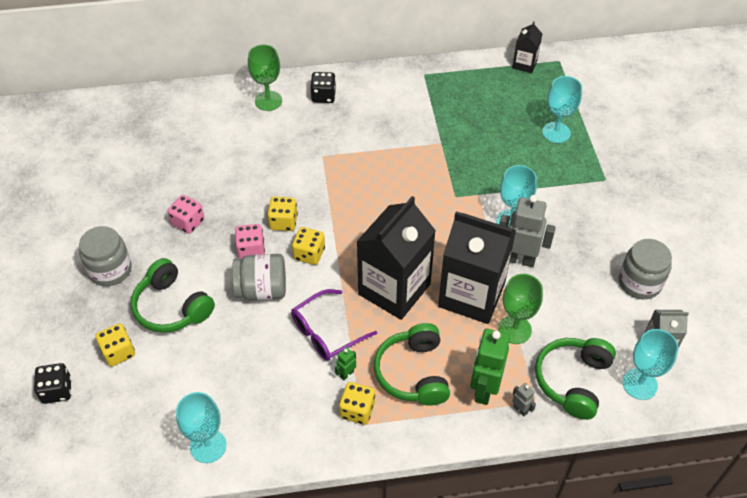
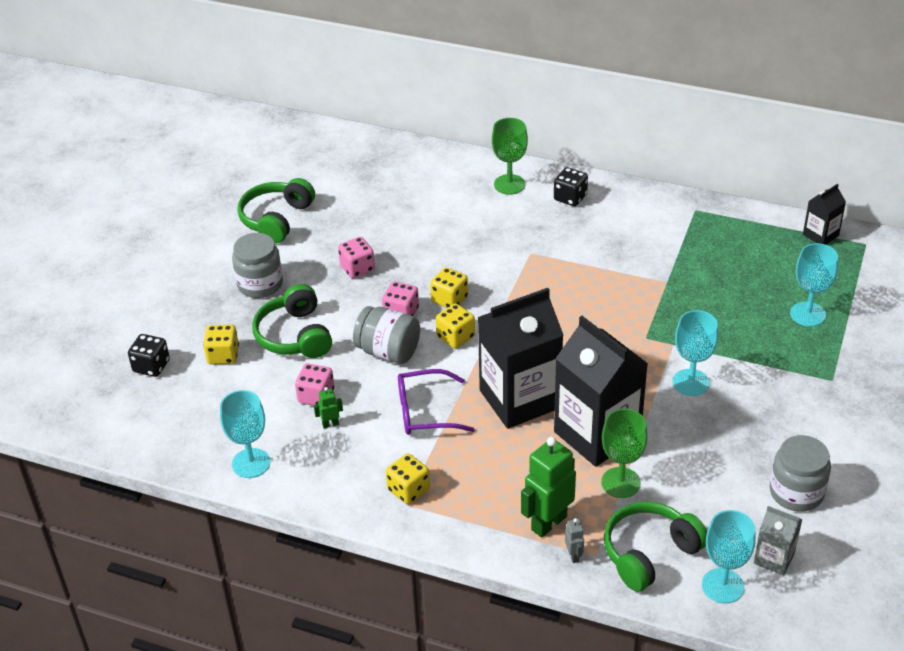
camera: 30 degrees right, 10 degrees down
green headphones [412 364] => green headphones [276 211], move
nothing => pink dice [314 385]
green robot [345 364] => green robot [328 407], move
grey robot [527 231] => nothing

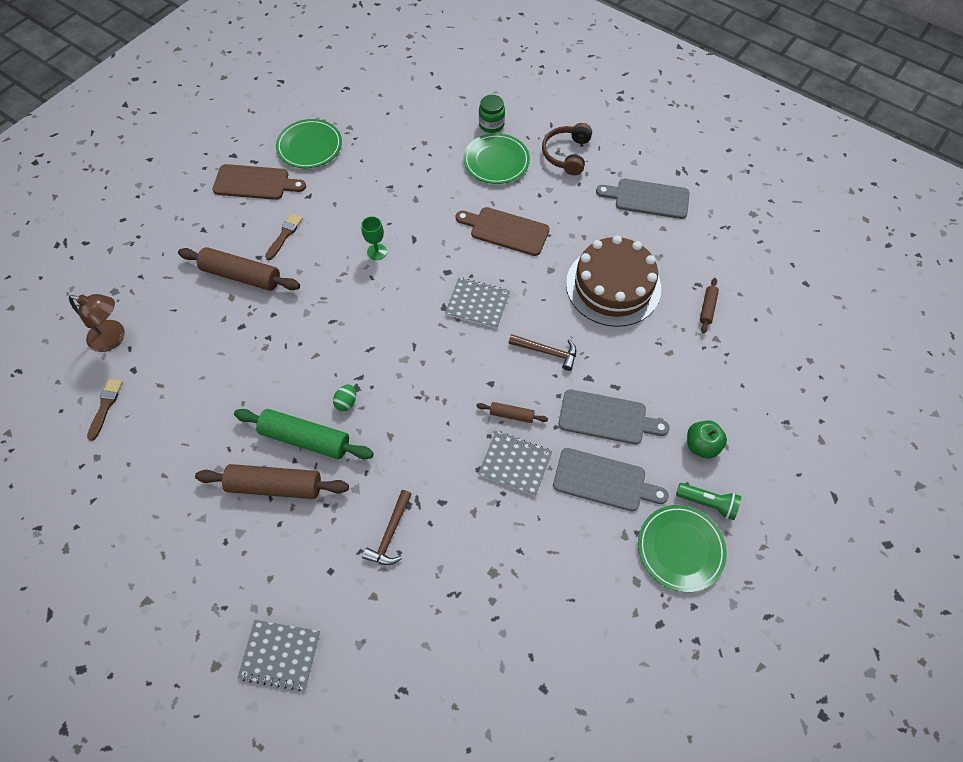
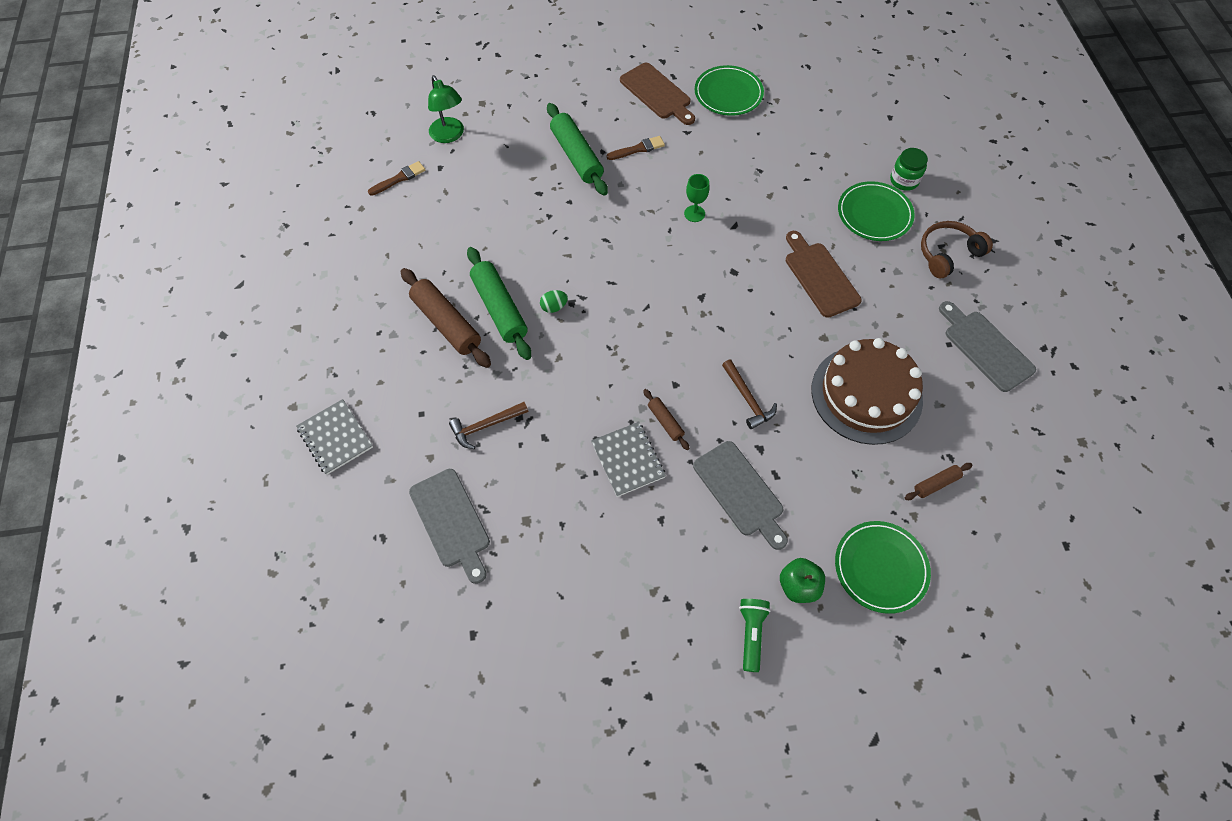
camera: 45 degrees right, 0 degrees up
grey cutting board [611 479] => grey cutting board [449 526], move
brown lamp [97 323] => green lamp [446 109]
brown rolling pin [239 269] => green rolling pin [577 149]
green flashlight [708 501] => green flashlight [755 635], 150 degrees counterclockwise
green plate [682 548] => green plate [883 567], move
grey notebook [477 303] => nothing

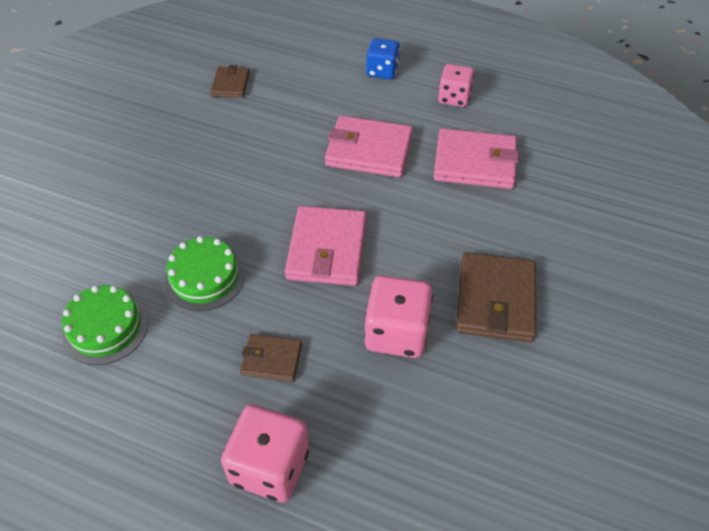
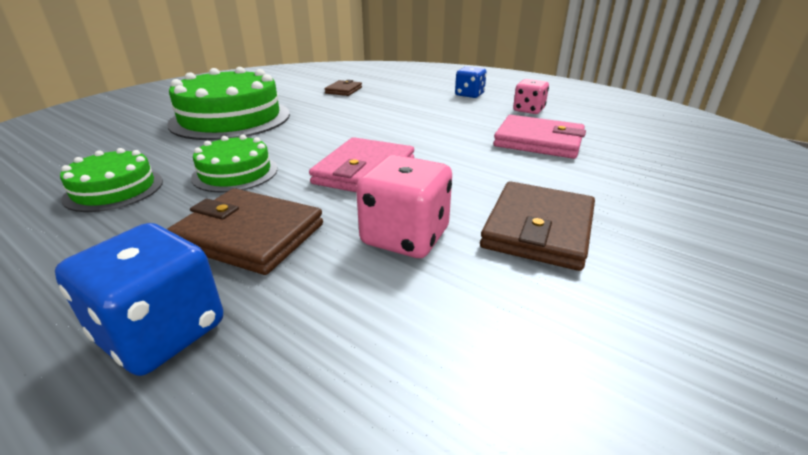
camera: 15 degrees right, 20 degrees down
pink dice [265 453] => blue dice [139 299]
nothing => green cake [228 103]
brown wallet [271 358] => brown wallet [245 231], x1.78
pink wallet [369 146] => nothing

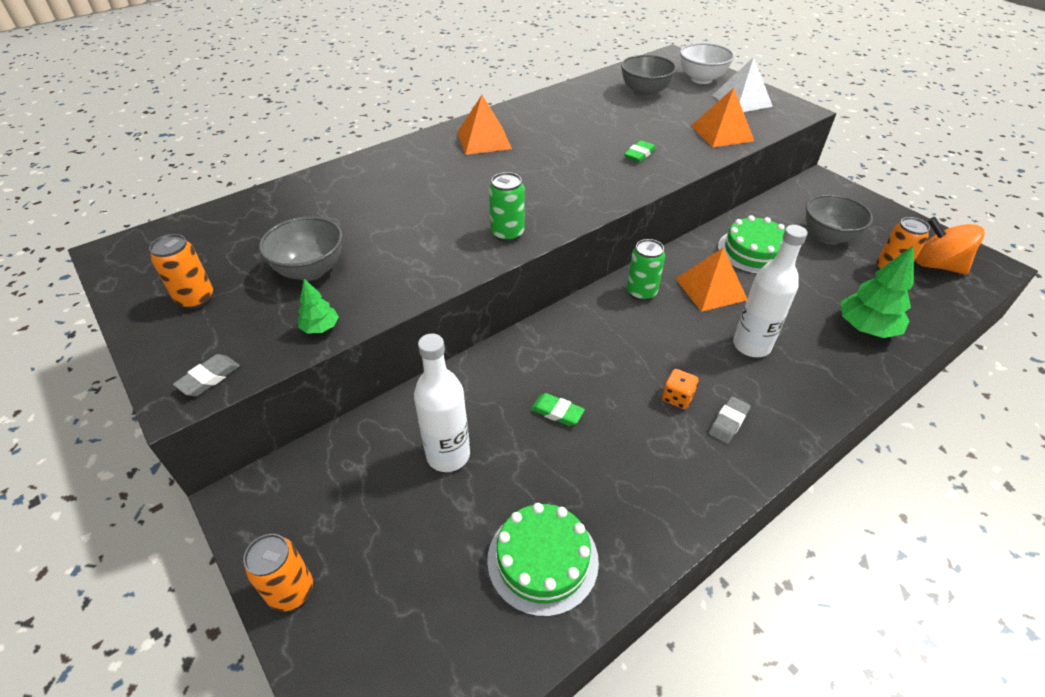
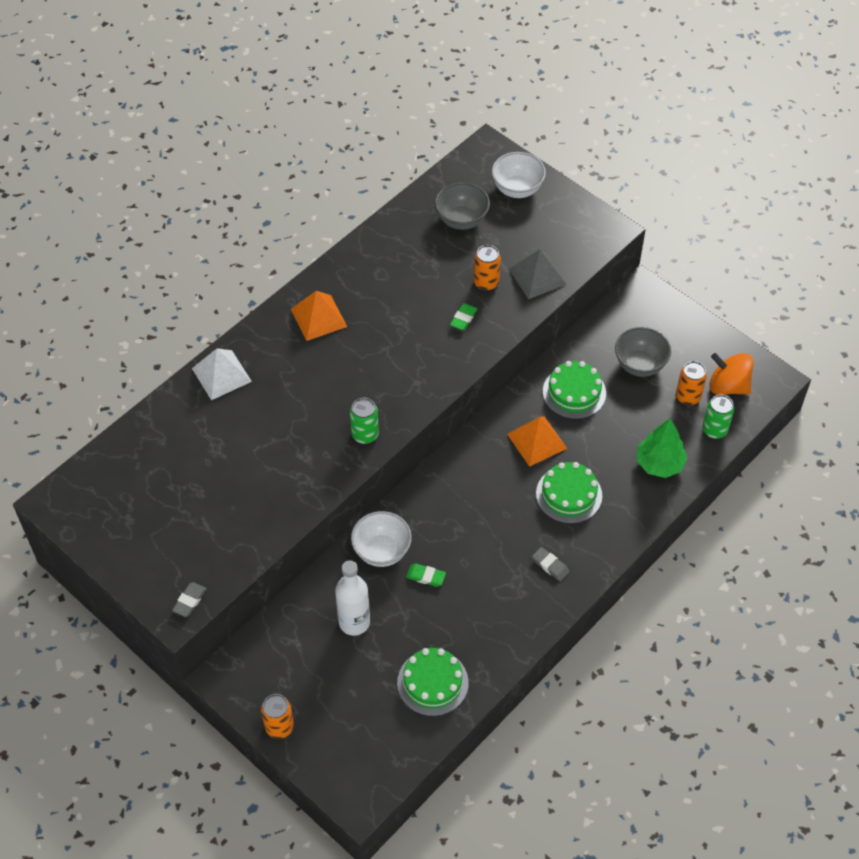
camera: 10 degrees left, 10 degrees up
white pyramid [742 84] => white pyramid [222 374], move
nothing => white bowl [381 539]
orange can [181 271] => orange can [487 268], move
orange pyramid [722 118] => grey pyramid [538 274]
grey eraser [729 420] => grey eraser [550 564], 75 degrees counterclockwise
white bottle [770 291] => green cake [569 493]
green can [646 270] => green can [718 416], move
grey bowl [301 248] => nothing
green tree [318 306] => nothing
orange dice [680 389] => nothing

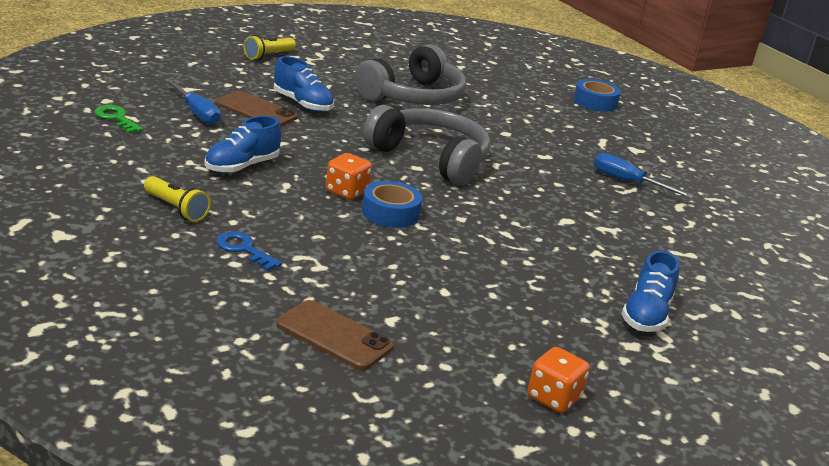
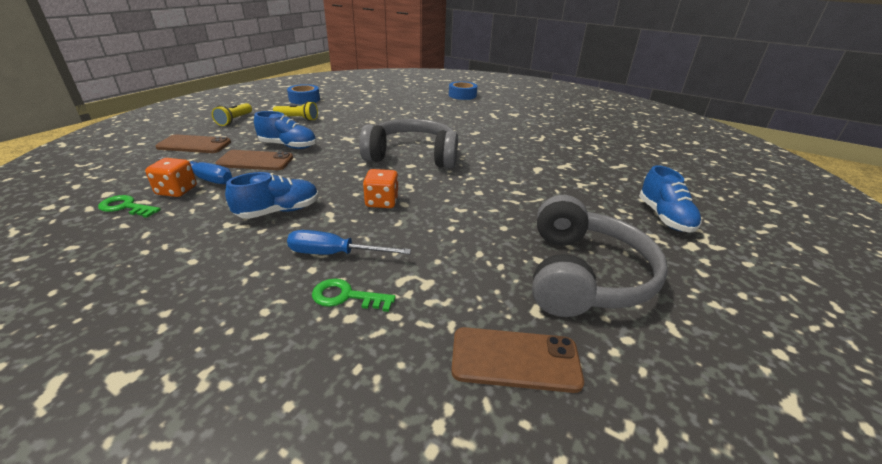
camera: 25 degrees left, 5 degrees up
orange dice [558 380] => orange dice [171 177], move
nothing => brown phone [193 143]
blue shoe [242 145] => blue shoe [272 195], 135 degrees counterclockwise
yellow flashlight [177 199] => yellow flashlight [295 111], move
blue tape [392 204] => blue tape [303 94], move
blue screwdriver [643 175] => blue screwdriver [349 242], move
blue key [249 251] => green key [354 295]
grey headphones [410 74] => grey headphones [600 256], move

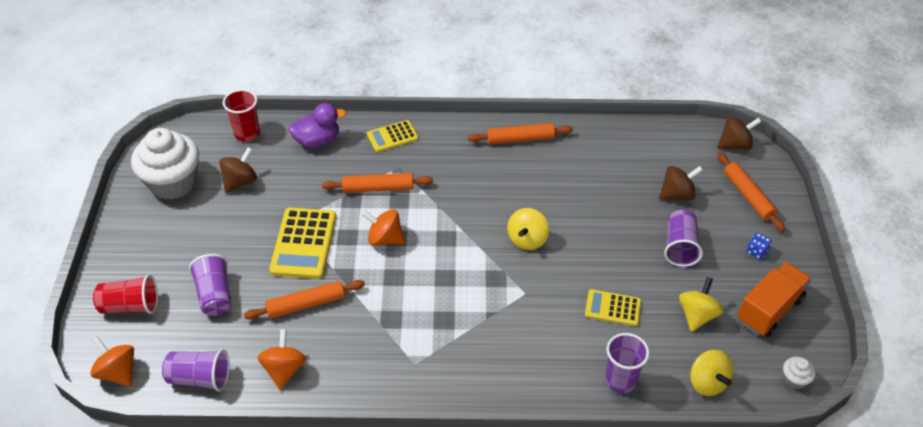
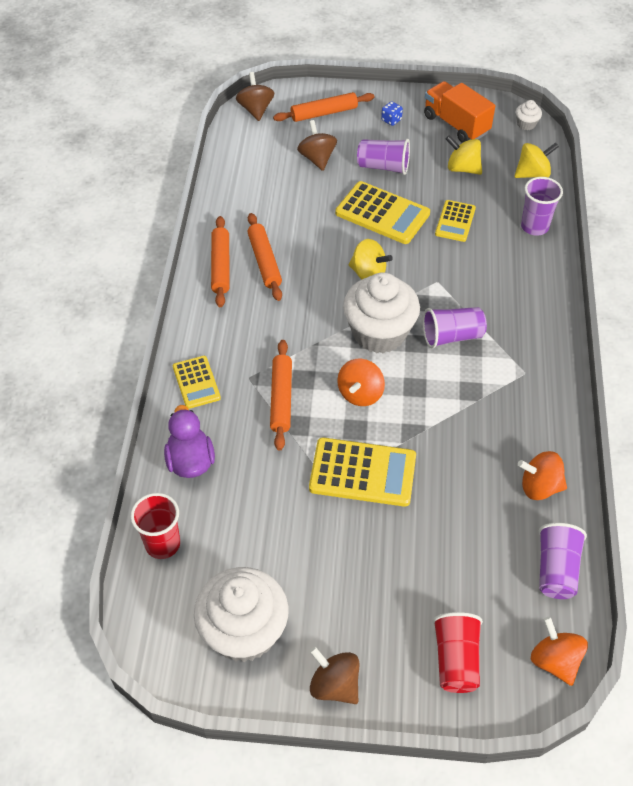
camera: 85 degrees left, 5 degrees up
orange rolling pin [304 300] => orange rolling pin [265 257], move
brown spinning top [238 170] => brown spinning top [335 675], move
nothing => yellow calculator [382 212]
nothing => white cupcake [381 312]
purple cup [210 285] => purple cup [455 327], move
orange spinning top [112 361] => orange spinning top [559 651], 105 degrees clockwise

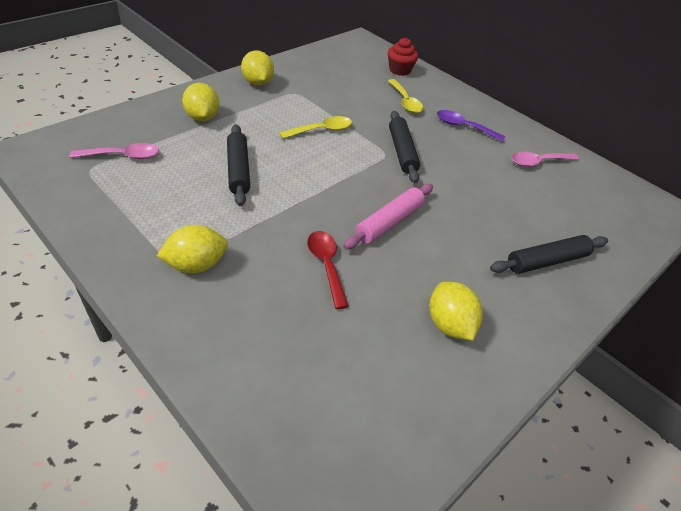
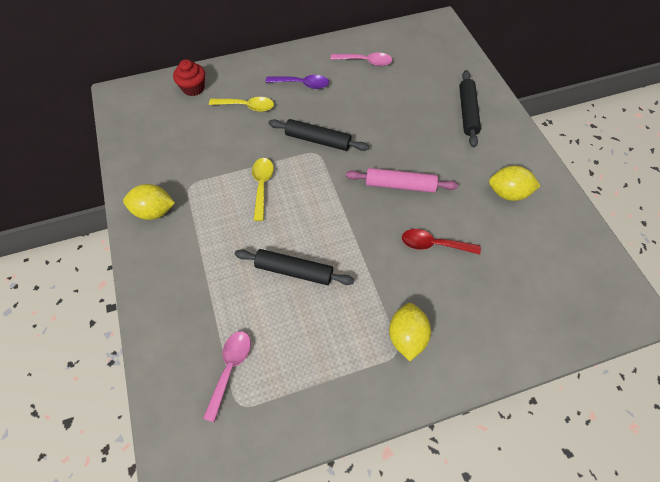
camera: 60 degrees left, 15 degrees up
purple spoon [471 125] => purple spoon [297 82], 135 degrees counterclockwise
pink spoon [545 159] => pink spoon [361 59], 90 degrees counterclockwise
pink rolling pin [388 217] => pink rolling pin [402 180], 60 degrees counterclockwise
yellow lemon [200 102] => nothing

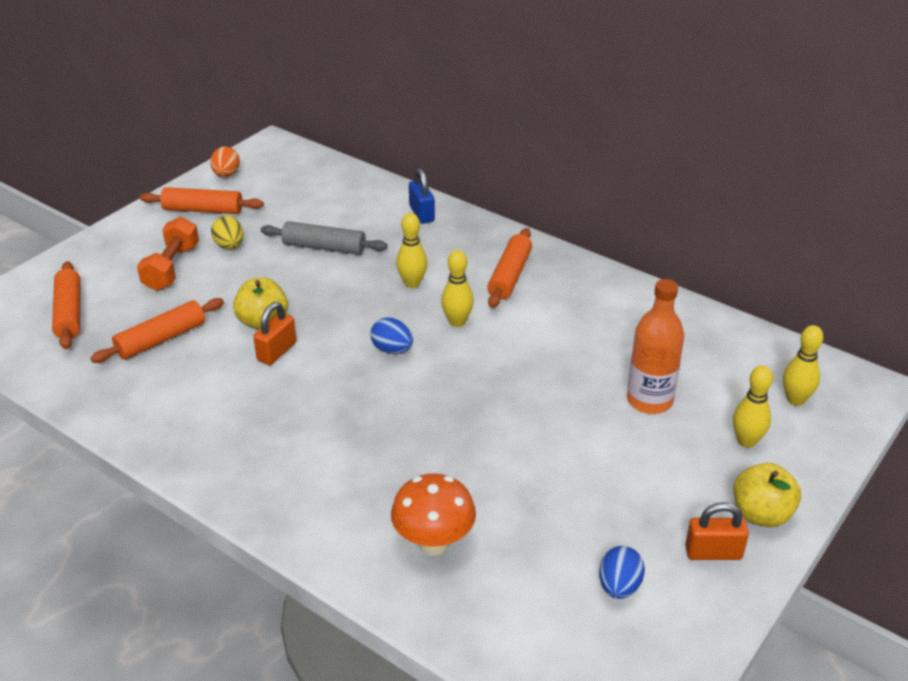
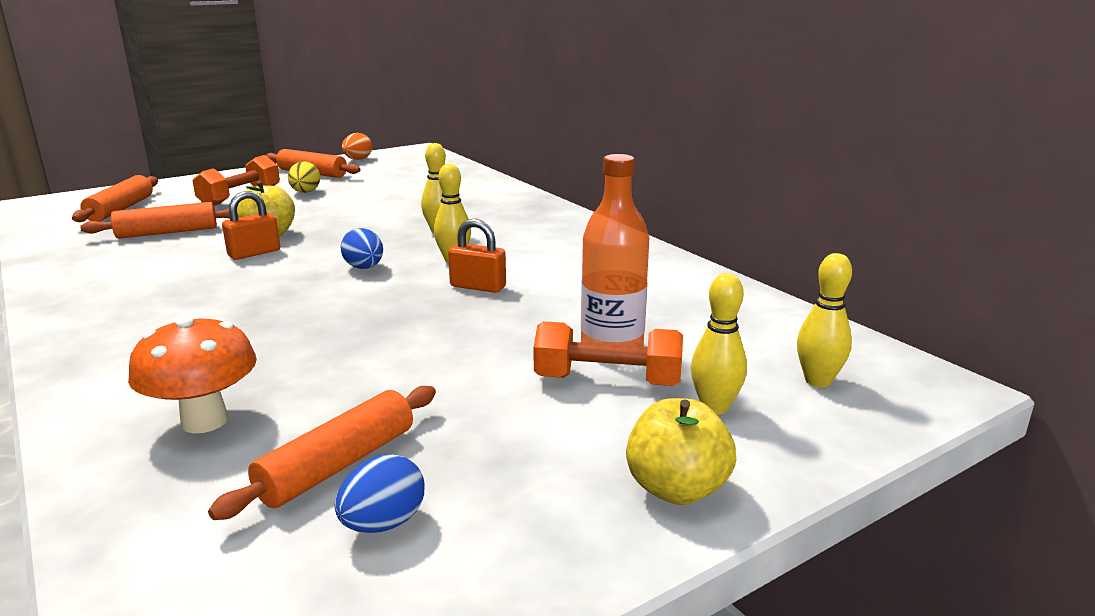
camera: 20 degrees right, 15 degrees down
orange rolling pin [510 268] => orange rolling pin [322 453], move
orange padlock [717 531] => orange padlock [477 256], move
nothing => orange dumbbell [608 353]
grey rolling pin [324 238] => nothing
blue padlock [422 196] => nothing

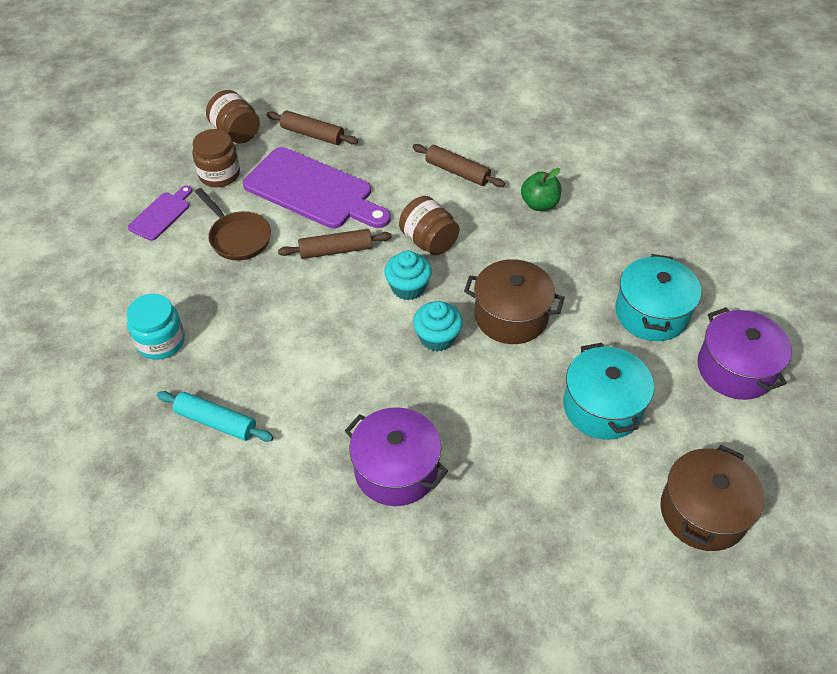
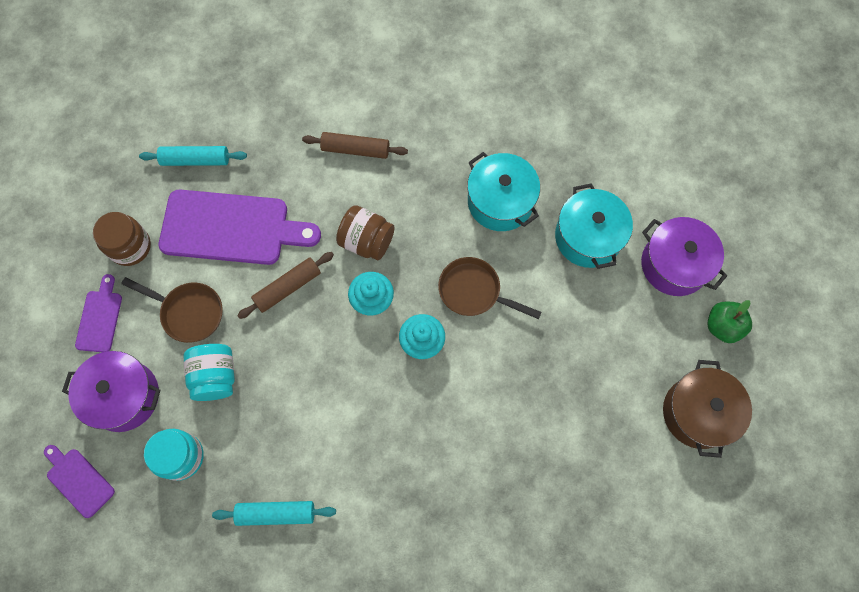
camera: 25 degrees left, 20 degrees up
nothing => purple cutting board [79 481]
purple pot [396 456] => purple pot [111 391], move
brown rolling pin [312 128] => turquoise rolling pin [193 156]
nothing => turquoise jar [209 372]
brown pot [514 301] => brown pan [489 288]
turquoise pot [608 391] => turquoise pot [503 191], move
green apple [541 189] => green apple [729 321], move
brown jar [233 117] => nothing

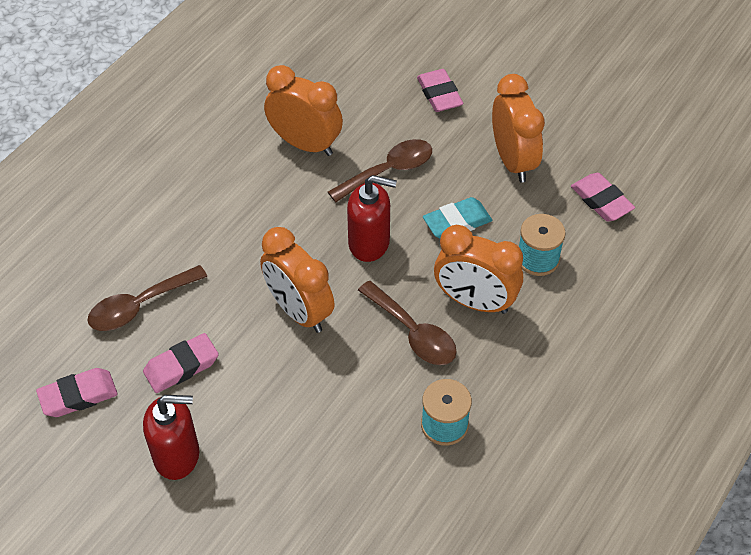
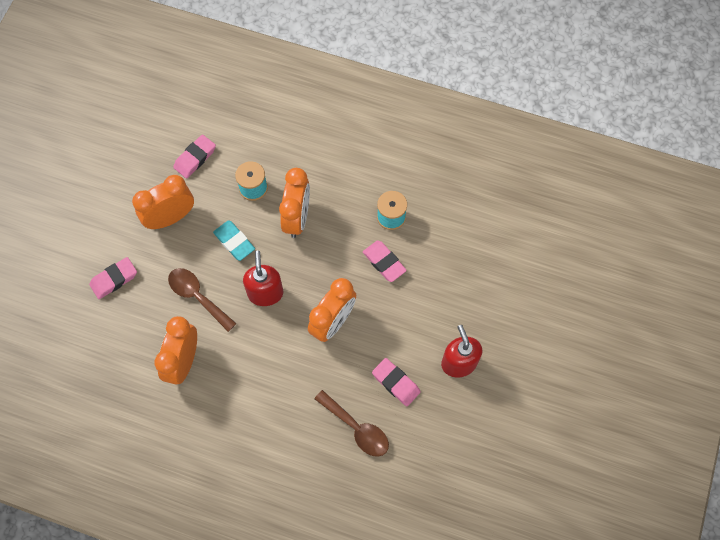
camera: 105 degrees left, 15 degrees up
pink eraser [77 392] => pink eraser [385 261], move
brown spoon [407 323] => nothing

